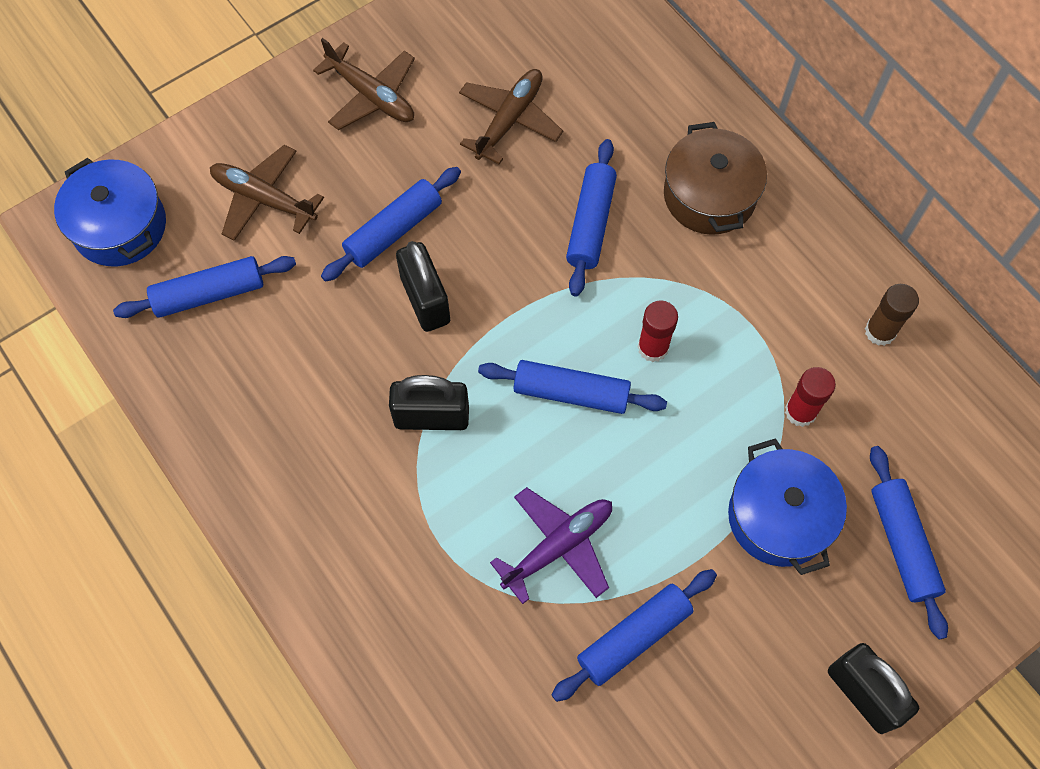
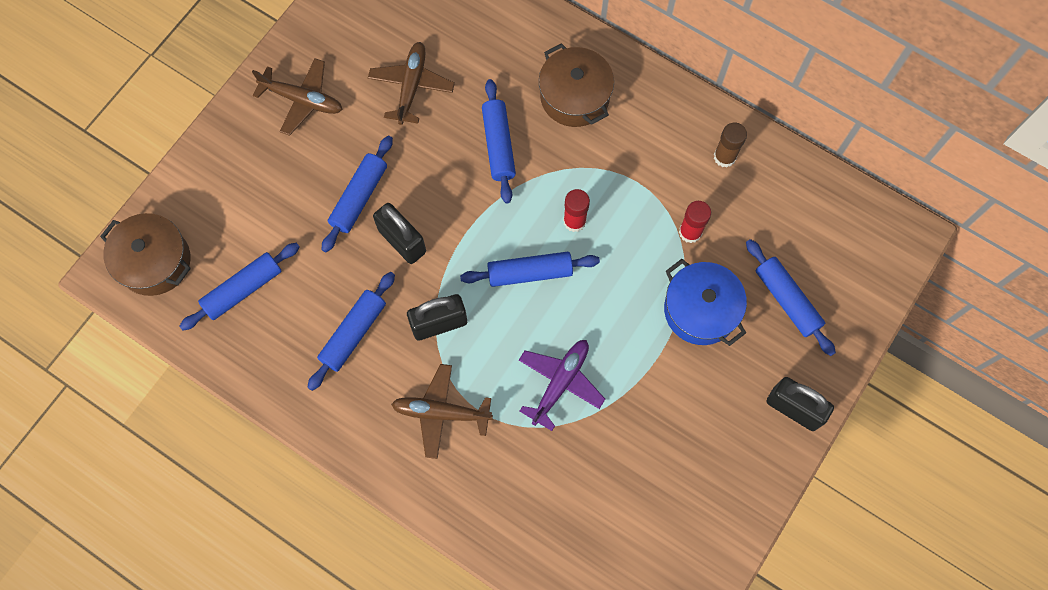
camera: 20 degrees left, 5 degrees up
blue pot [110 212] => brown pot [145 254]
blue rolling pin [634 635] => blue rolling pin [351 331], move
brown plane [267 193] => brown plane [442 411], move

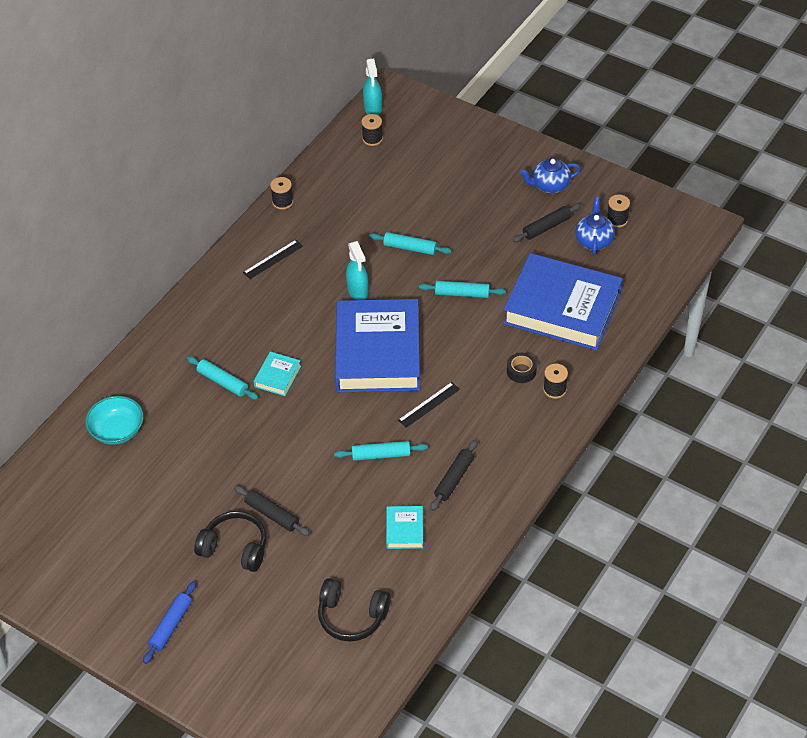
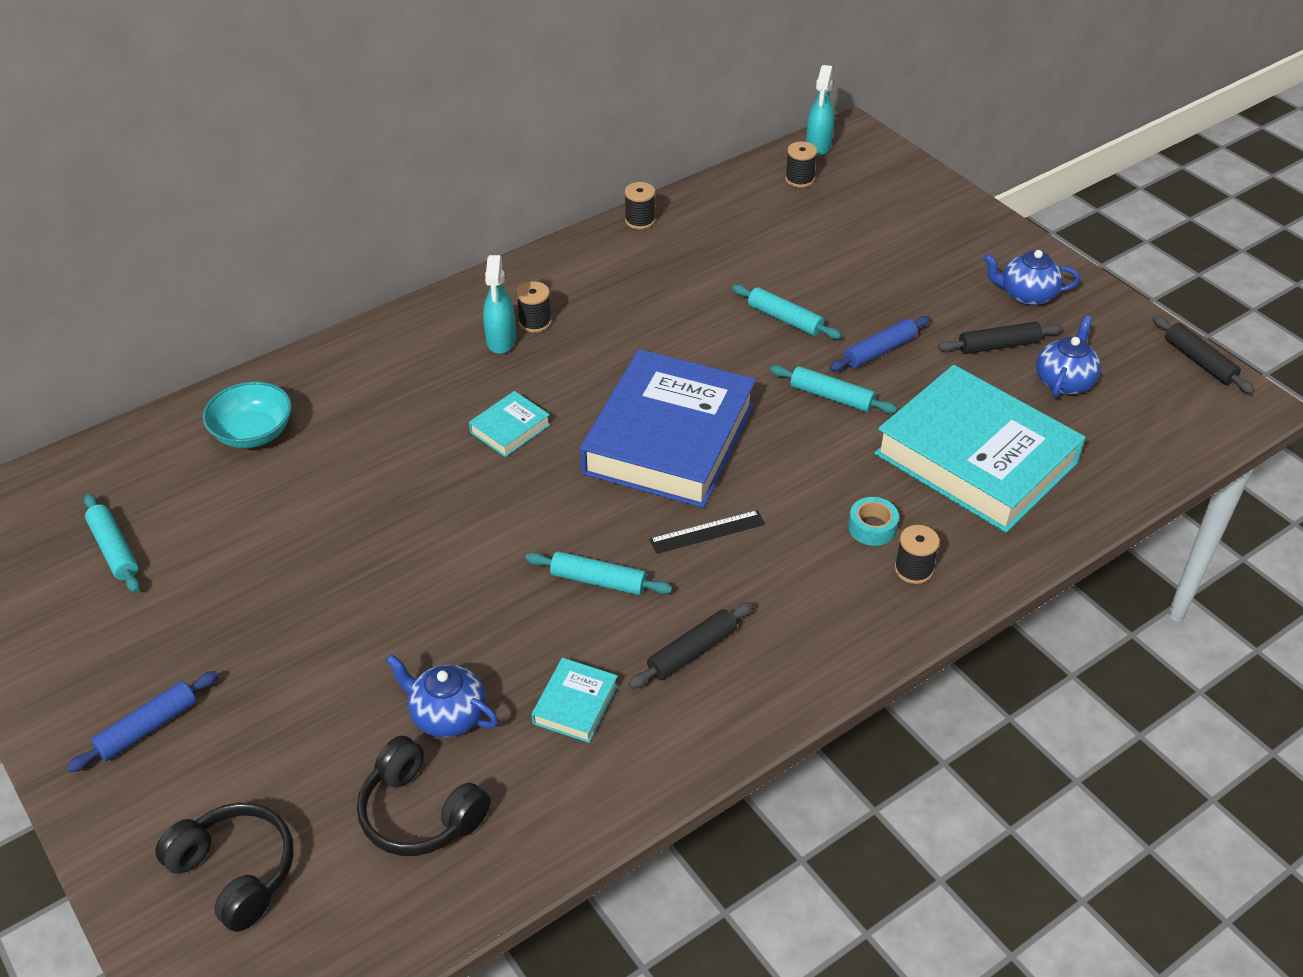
camera: 20 degrees right, 5 degrees down
turquoise rolling pin [222 378] => turquoise rolling pin [112 543], move
black headphones [230 541] => black headphones [224 867], move
nothing => blue teapot [442 696]
turquoise spray bottle [357 270] => turquoise spray bottle [499 304], move
black spool [618 211] => black spool [533 307], move
nothing => blue rolling pin [880 344]
black tape [522 368] => turquoise tape [873 521]
blue book [563 302] => turquoise book [980 449]
black rolling pin [272 511] => black rolling pin [1204 354], move
black ruler [273 259] => nothing

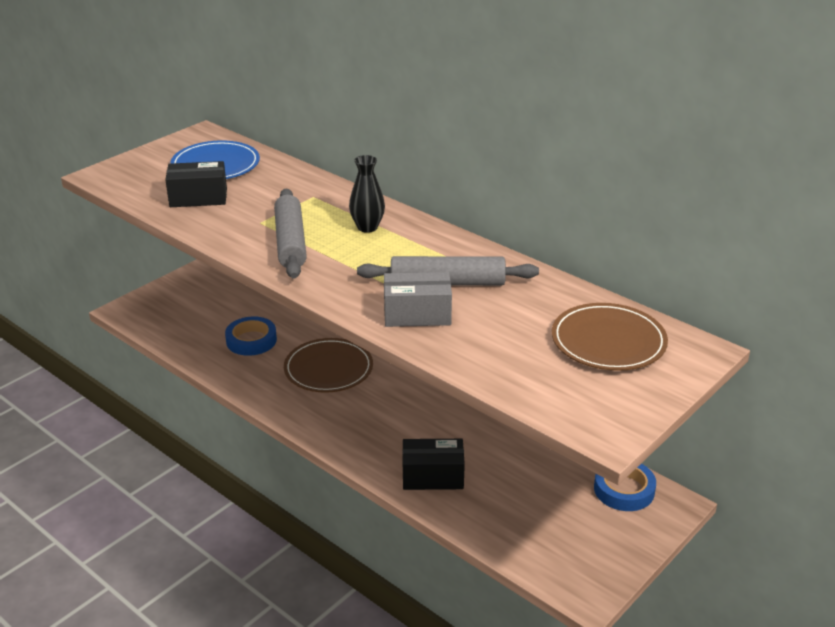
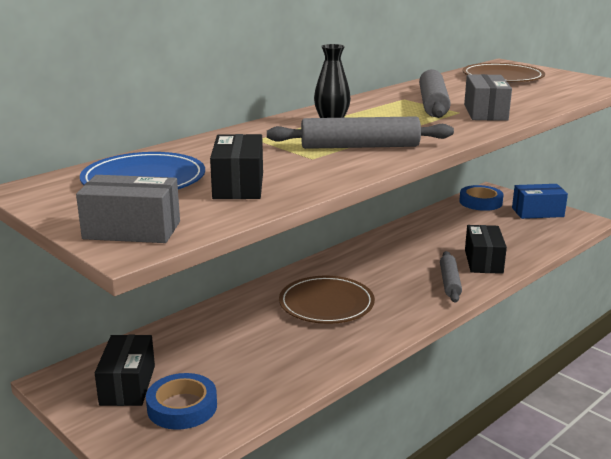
camera: 85 degrees left, 10 degrees down
nothing => grey box [128 209]
nothing => black box [125 370]
blue tape [251 336] => blue tape [181 401], move
nothing => grey rolling pin [451 277]
nothing => blue box [540 201]

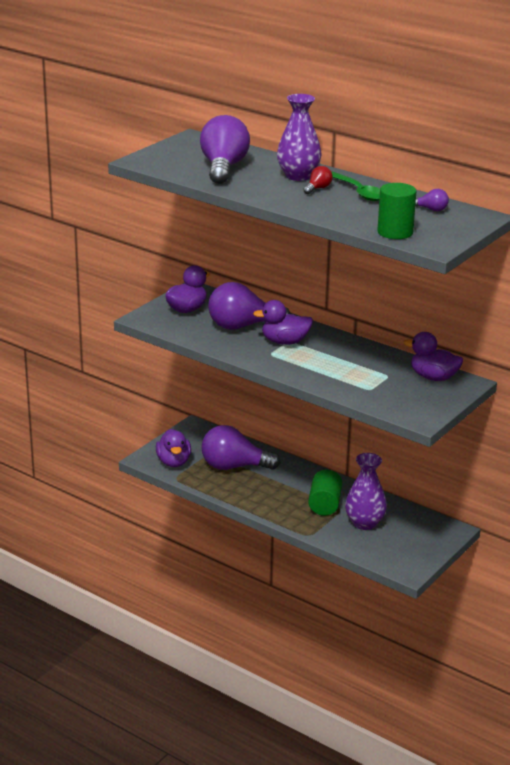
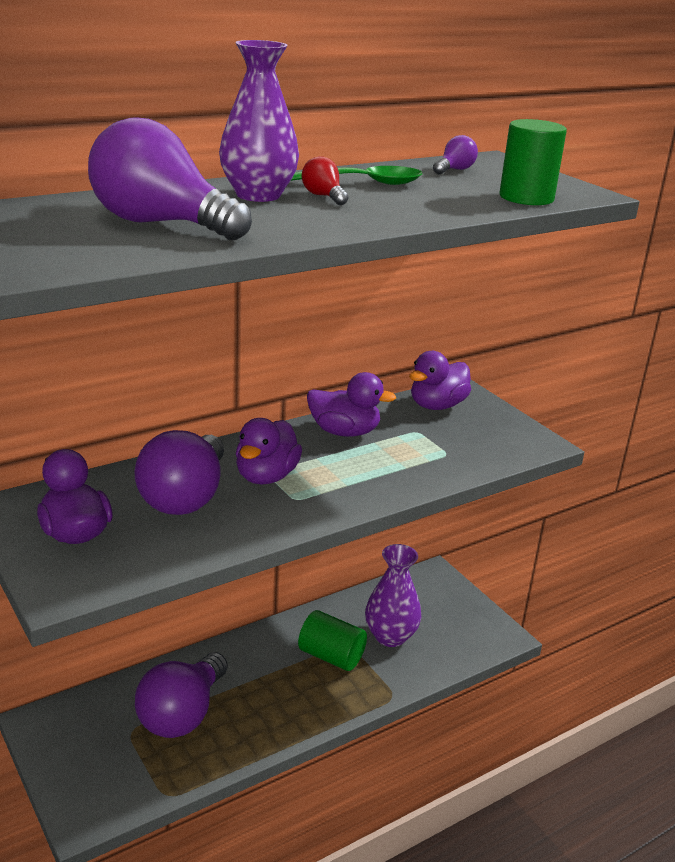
camera: 70 degrees left, 0 degrees up
purple duck [173 448] => purple duck [351 404], move

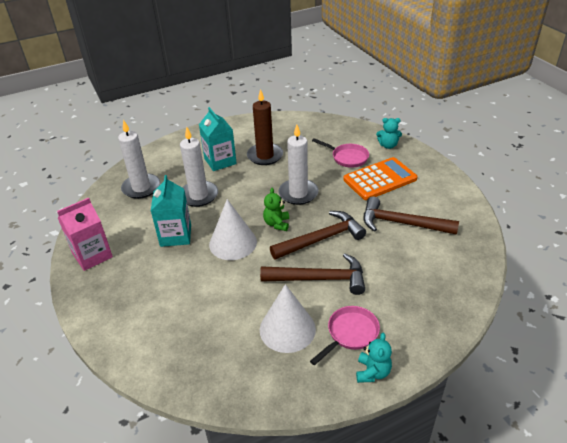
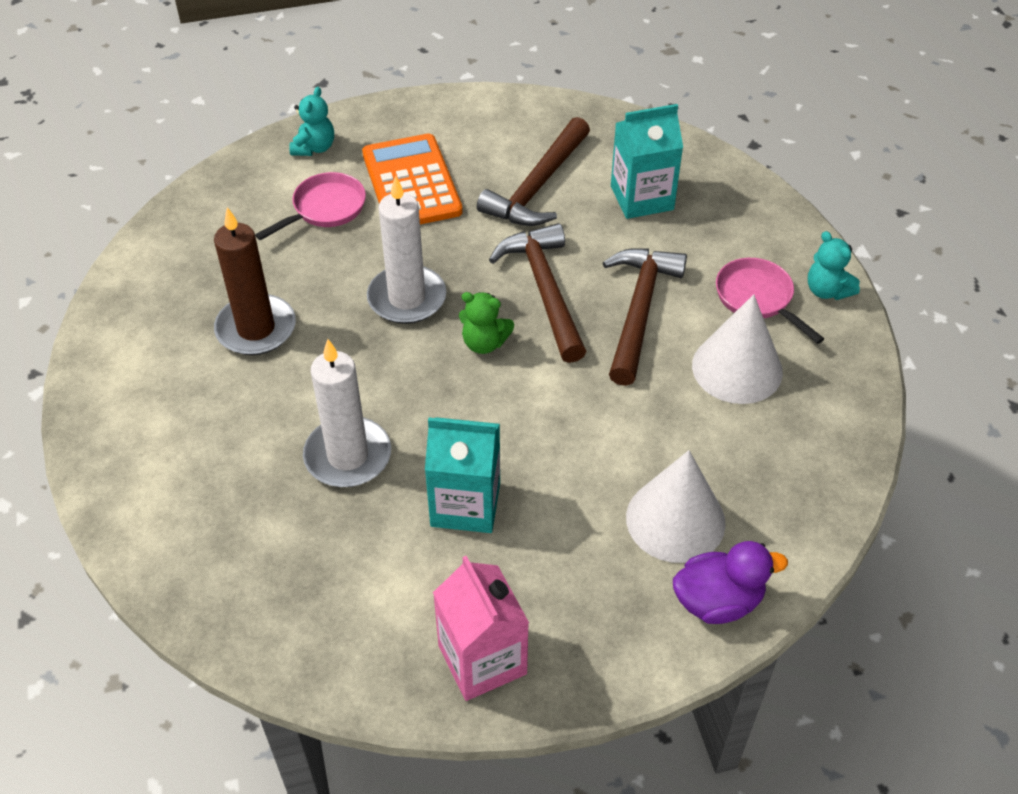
camera: 80 degrees left, 10 degrees up
turquoise carton [218 139] => turquoise carton [647 161], move
white cone [233 229] => white cone [676 506], move
nothing => purple duck [730 582]
turquoise teddy bear [374 358] => turquoise teddy bear [834 265], 150 degrees counterclockwise
white candle [139 159] => nothing

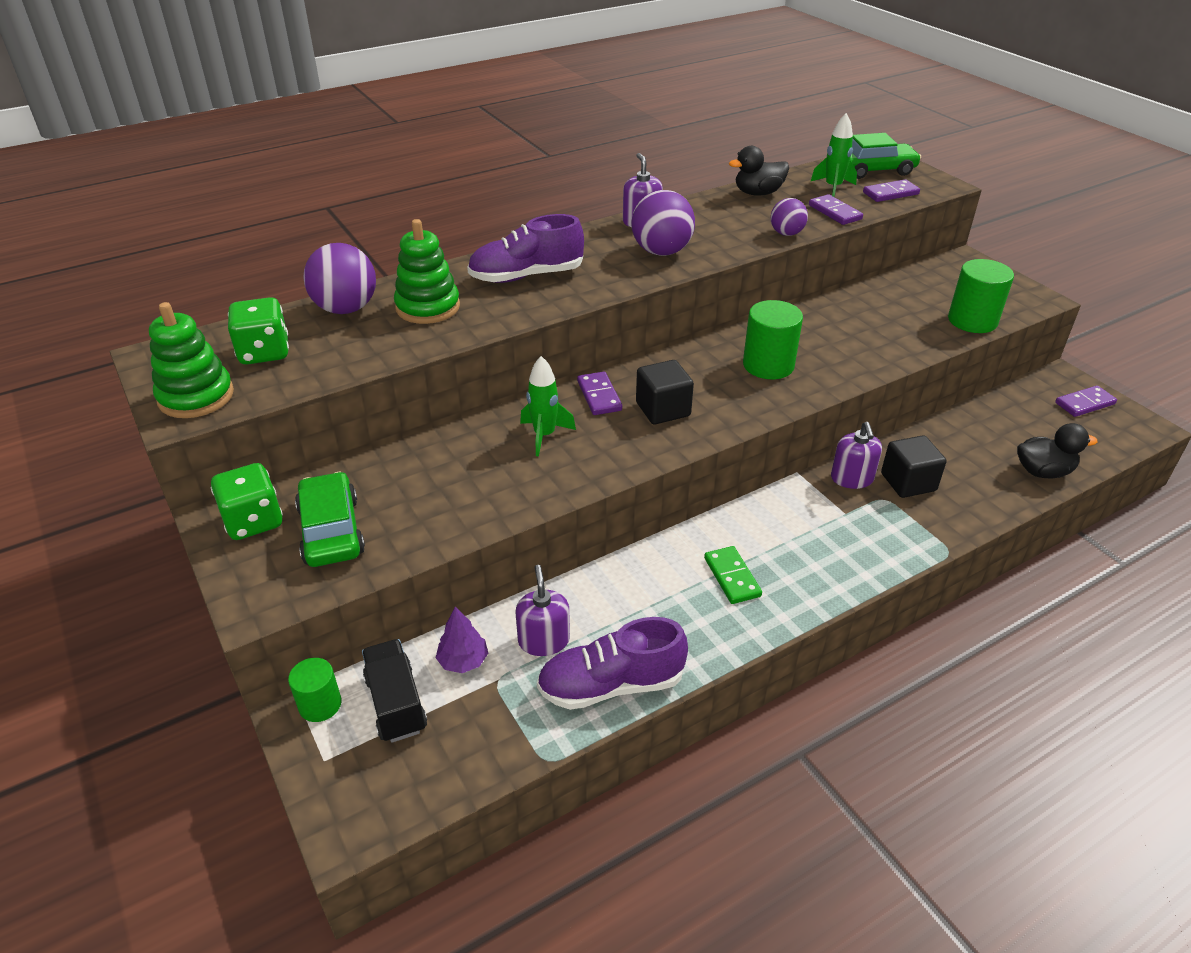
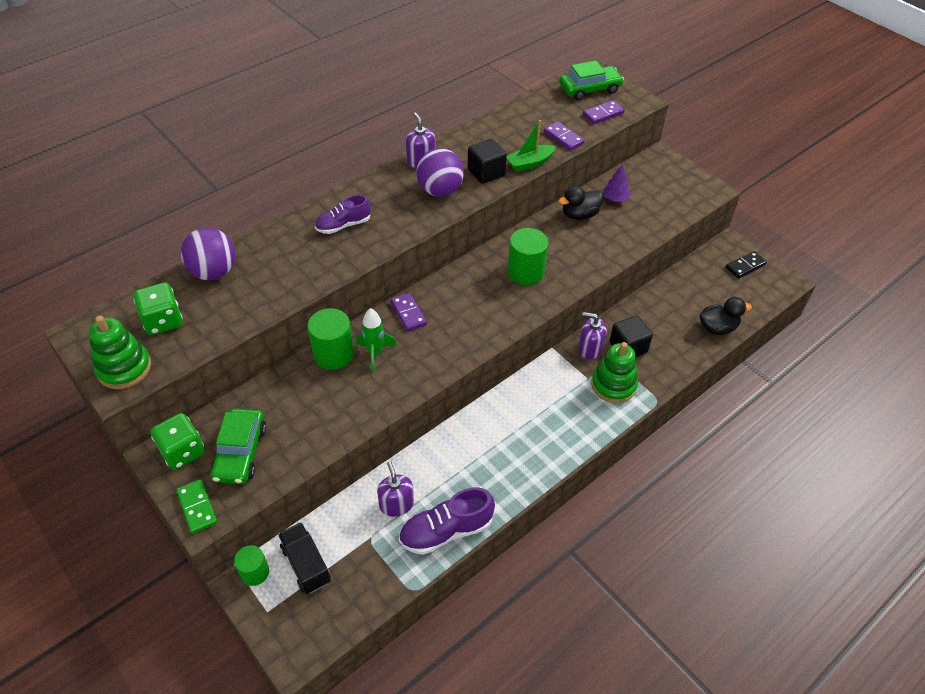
camera: 10 degrees left, 10 degrees up
green domino [733 575] => green domino [196 506], move
green car [330 519] => green car [238 446], 150 degrees counterclockwise
green cylinder [981 296] => green cylinder [330 339], move
purple shoe [525 248] => purple shoe [343 214], x0.66
black cube [665 392] => black cube [487 161], move
purple ball [789 217] => green boat [531 146]
black duck [759 171] => black duck [580 203], move
purple soap dispenser [856 455] => purple soap dispenser [592 335], 120 degrees clockwise
green stacking toy [427 271] => green stacking toy [614 372], move
purple tree [462 640] => purple tree [616 183], move
purple domino [1086 401] => black domino [746 265]
green rocket [834 155] => nothing

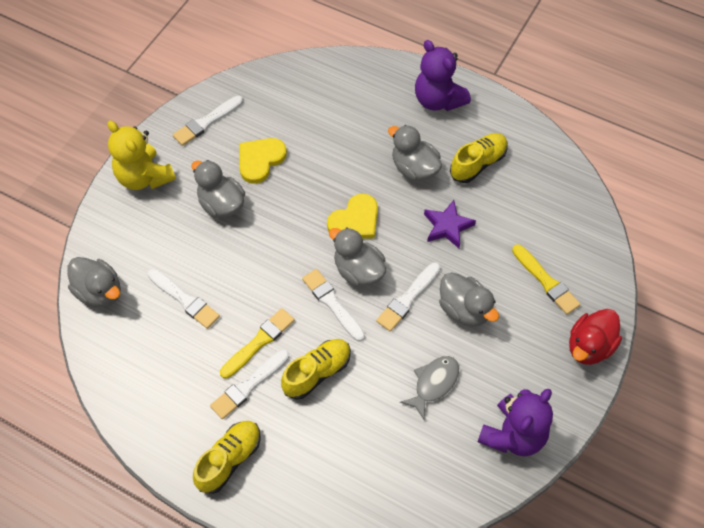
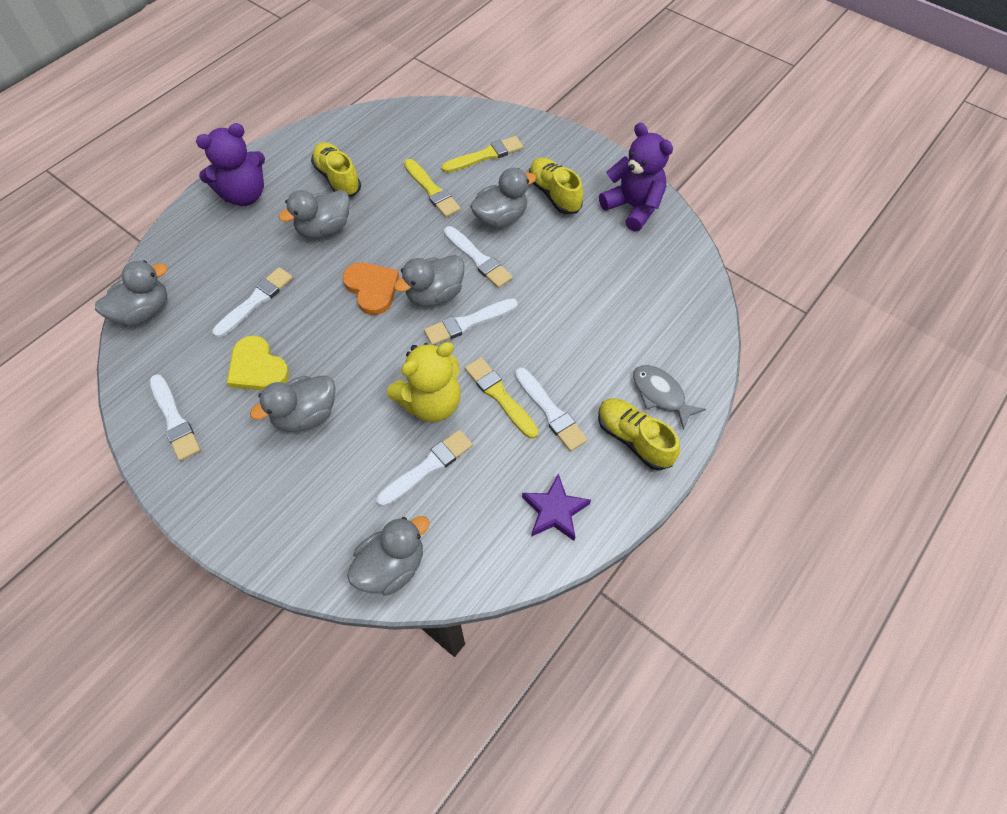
camera: 80 degrees left, 0 degrees up
nothing => grey duck [131 293]
nothing => white brush [252 302]
yellow heart [352 216] => orange heart [370 288]
yellow teddy bear [142 155] => yellow teddy bear [424 382], move
nothing => yellow brush [432 188]
purple star [450 224] => purple star [556 507], move
yellow shoe [316 369] => yellow shoe [556 185], move
grey fish [429 387] => grey fish [669 397], move
red duck [595 337] => nothing

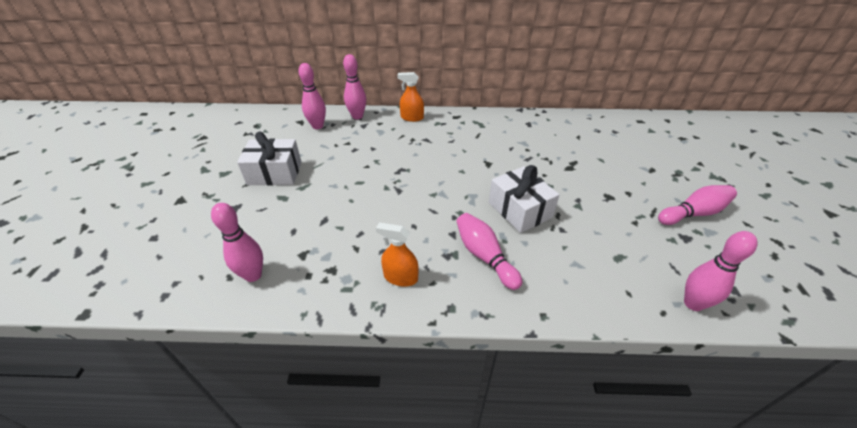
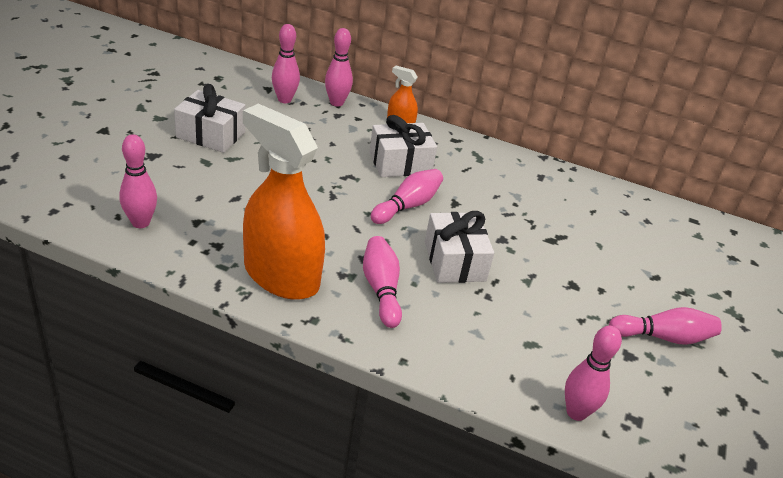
camera: 15 degrees right, 5 degrees down
orange spray bottle [397 254] => orange spray bottle [284 202], x2.24
nothing => white gift [403 146]
nothing => pink bowling pin [407 196]

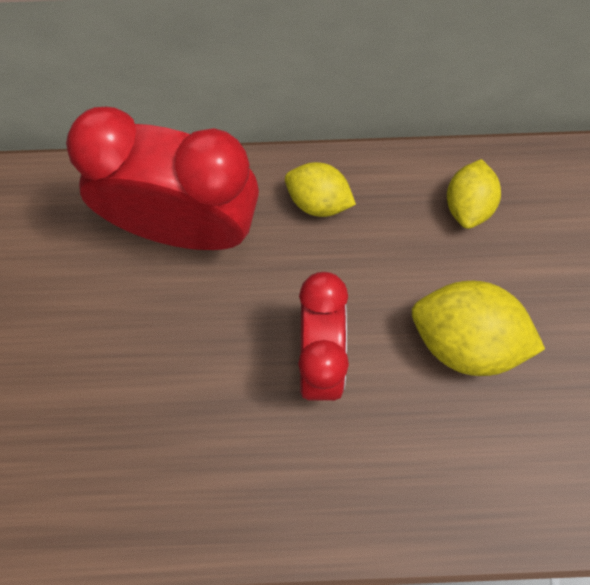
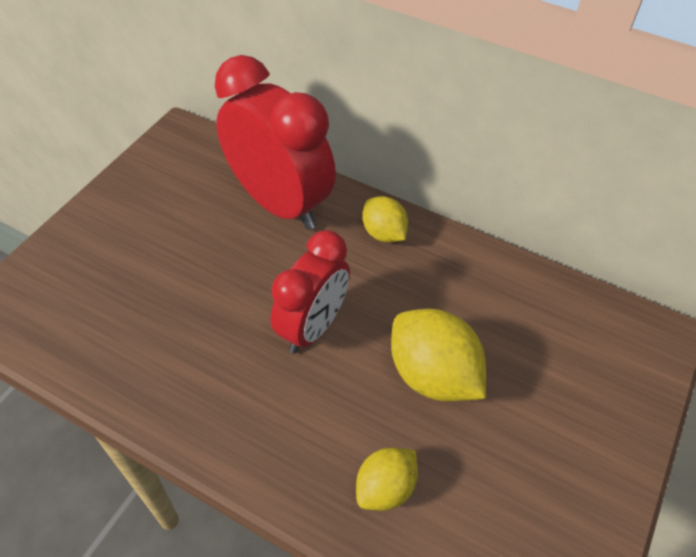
camera: 30 degrees right, 20 degrees down
yellow lemon [474 194] => yellow lemon [387 479], move

